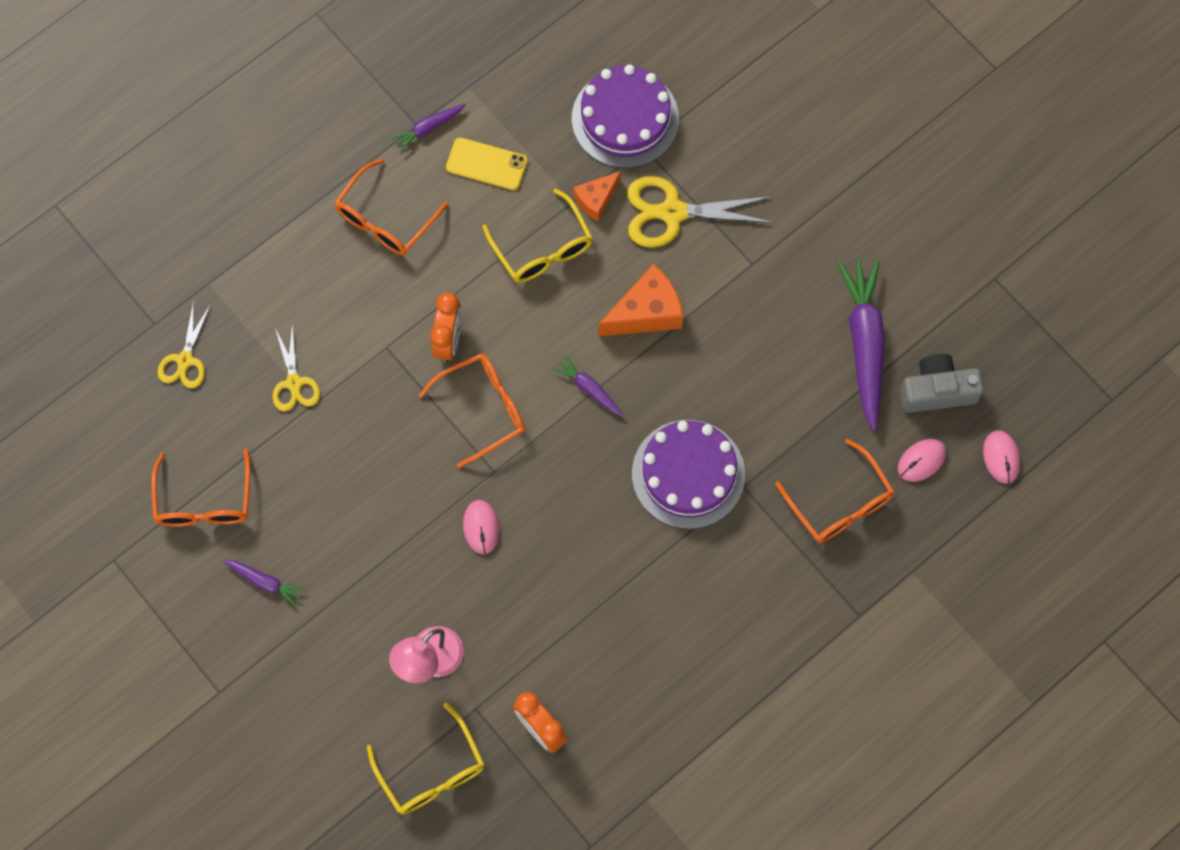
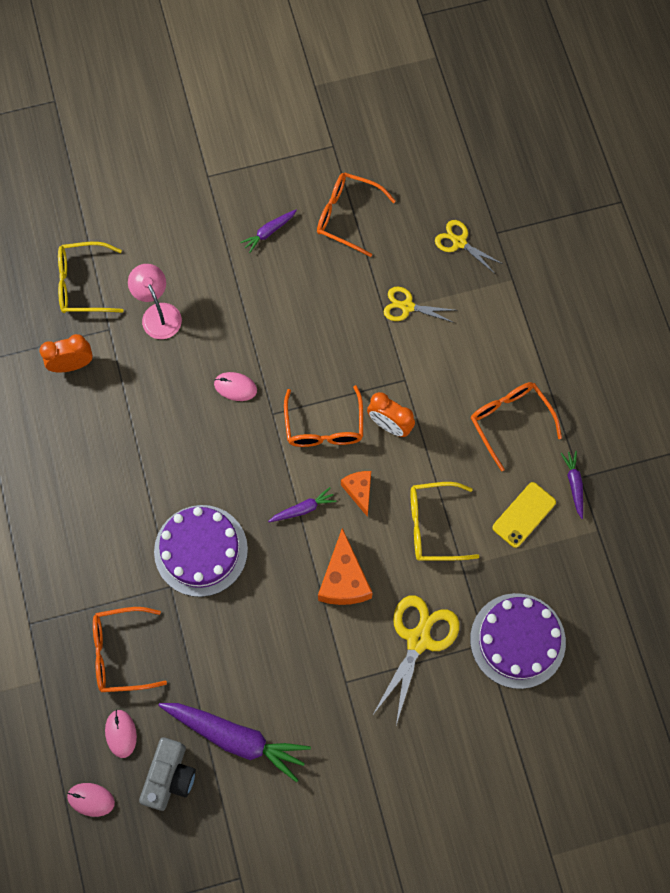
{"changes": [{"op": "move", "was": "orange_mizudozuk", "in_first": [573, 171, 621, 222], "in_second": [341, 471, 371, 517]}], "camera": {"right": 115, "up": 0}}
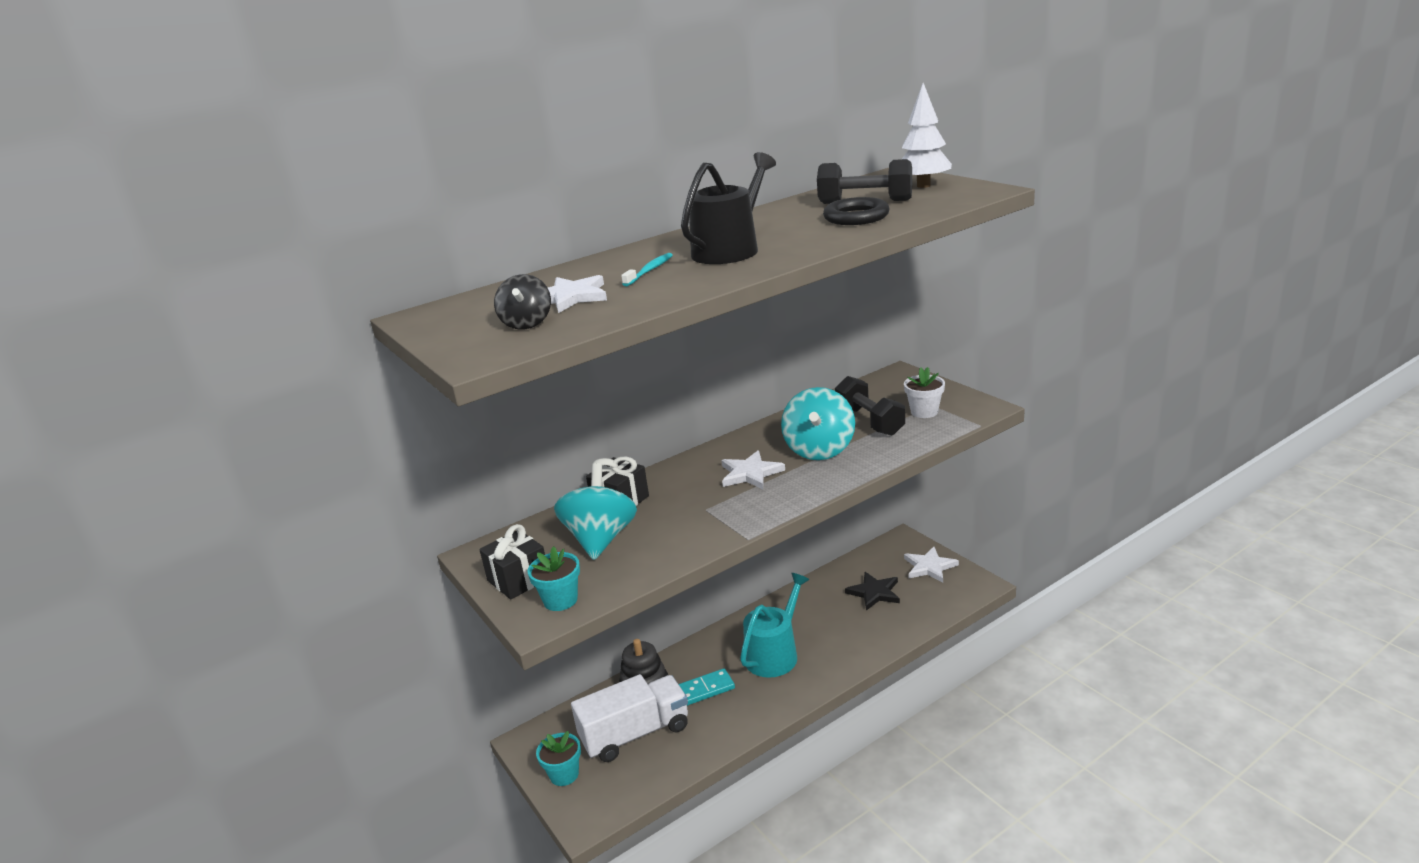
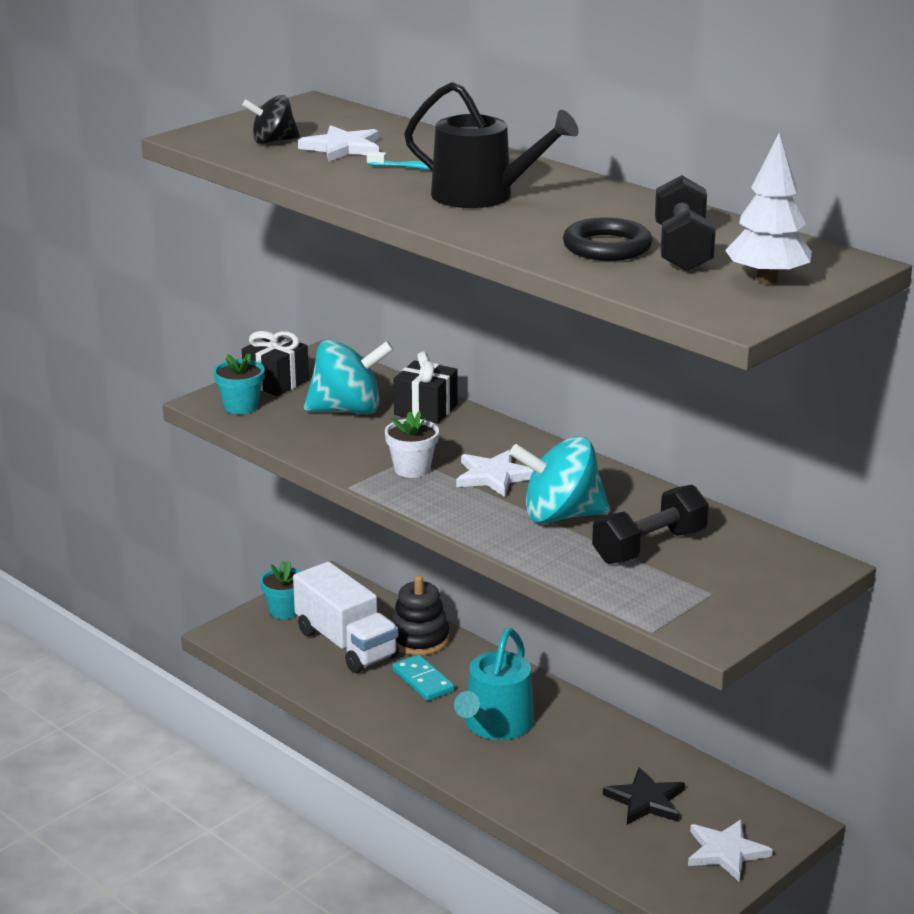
{"changes": [{"op": "move", "was": "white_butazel", "in_first": [904, 367, 945, 418], "in_second": [385, 411, 439, 478]}, {"op": "rotate", "was": "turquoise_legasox", "in_first": [740, 573, 809, 678], "in_second": [454, 628, 534, 740], "clockwise": 90}], "camera": {"right": 75, "up": 0}}
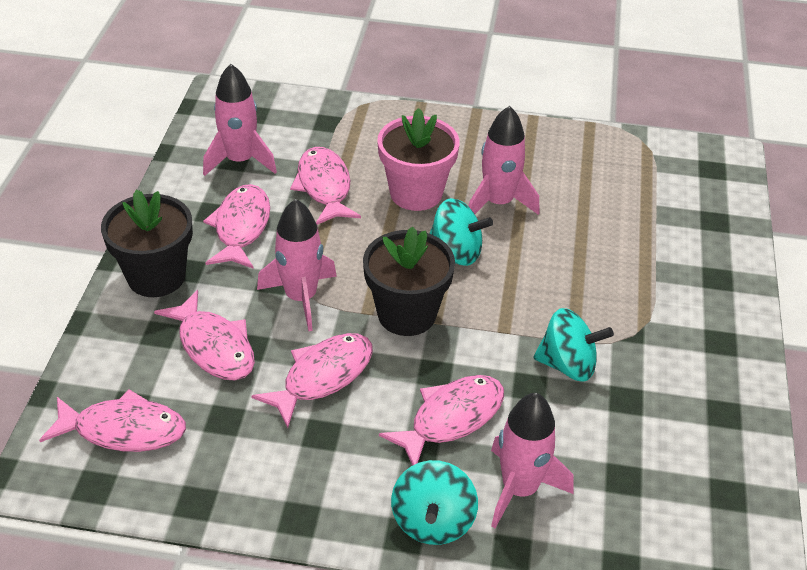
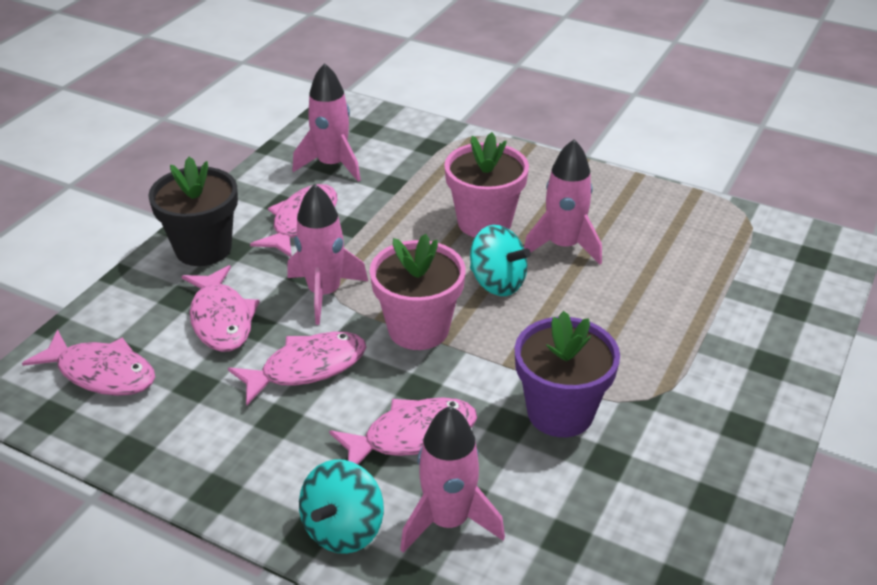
{"changes": [{"op": "delete", "was": "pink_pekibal", "in_first": [290, 147, 361, 225]}, {"op": "recolor", "was": "black_butazel", "now": "pink_butazel", "in_first": [363, 226, 455, 336], "in_second": [370, 234, 466, 350]}, {"op": "replace", "was": "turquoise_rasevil", "now": "purple_butazel", "in_first": [534, 308, 614, 382], "in_second": [515, 311, 620, 437]}], "camera": {"right": 20, "up": -5}}
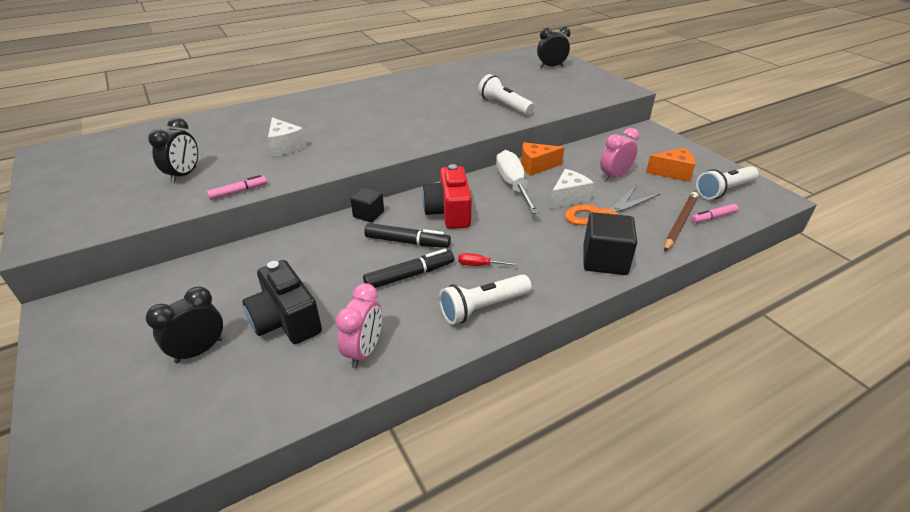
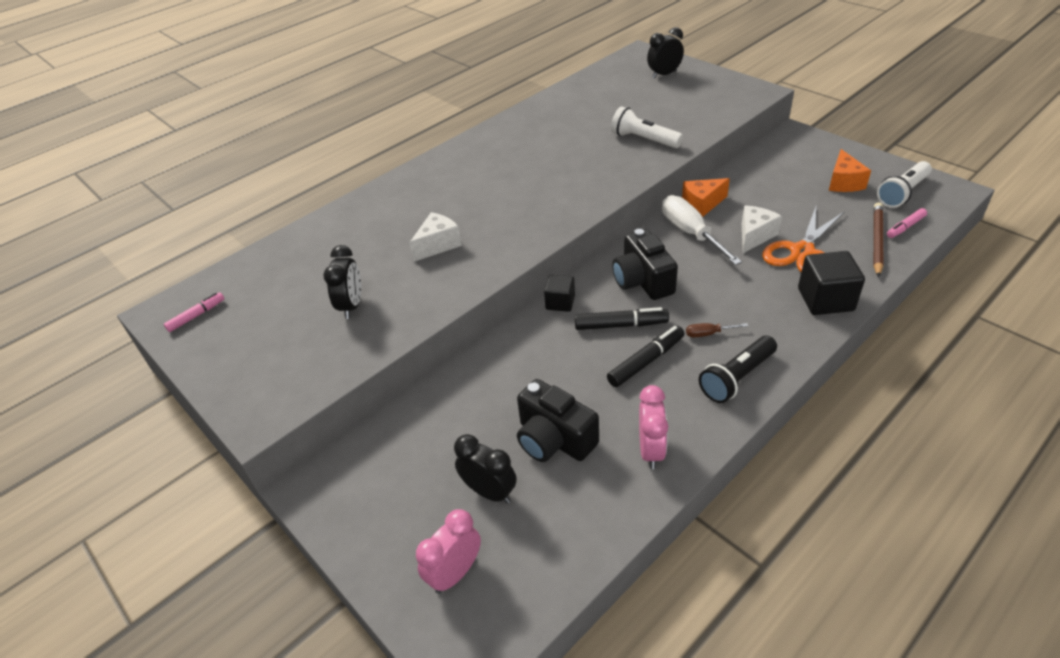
{"changes": [{"op": "rotate", "was": "white_mizudozuk", "in_first": [268, 117, 307, 156], "in_second": [409, 212, 462, 262], "clockwise": -90}, {"op": "move", "was": "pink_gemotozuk", "in_first": [600, 128, 639, 181], "in_second": [416, 509, 481, 594]}, {"op": "rotate", "was": "orange_mizudozuk", "in_first": [646, 148, 696, 182], "in_second": [829, 149, 871, 192], "clockwise": 105}, {"op": "recolor", "was": "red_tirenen", "now": "black_tirenen", "in_first": [422, 164, 472, 229], "in_second": [612, 229, 678, 300]}, {"op": "move", "was": "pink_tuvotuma", "in_first": [207, 175, 267, 200], "in_second": [164, 292, 224, 332]}, {"op": "recolor", "was": "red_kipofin", "now": "brown_kipofin", "in_first": [458, 253, 518, 266], "in_second": [686, 323, 748, 338]}, {"op": "recolor", "was": "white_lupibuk", "now": "black_lupibuk", "in_first": [439, 274, 532, 325], "in_second": [699, 336, 777, 403]}, {"op": "rotate", "was": "black_gemotozuk", "in_first": [146, 286, 223, 364], "in_second": [454, 434, 517, 503], "clockwise": 90}], "camera": {"right": -10, "up": 5}}
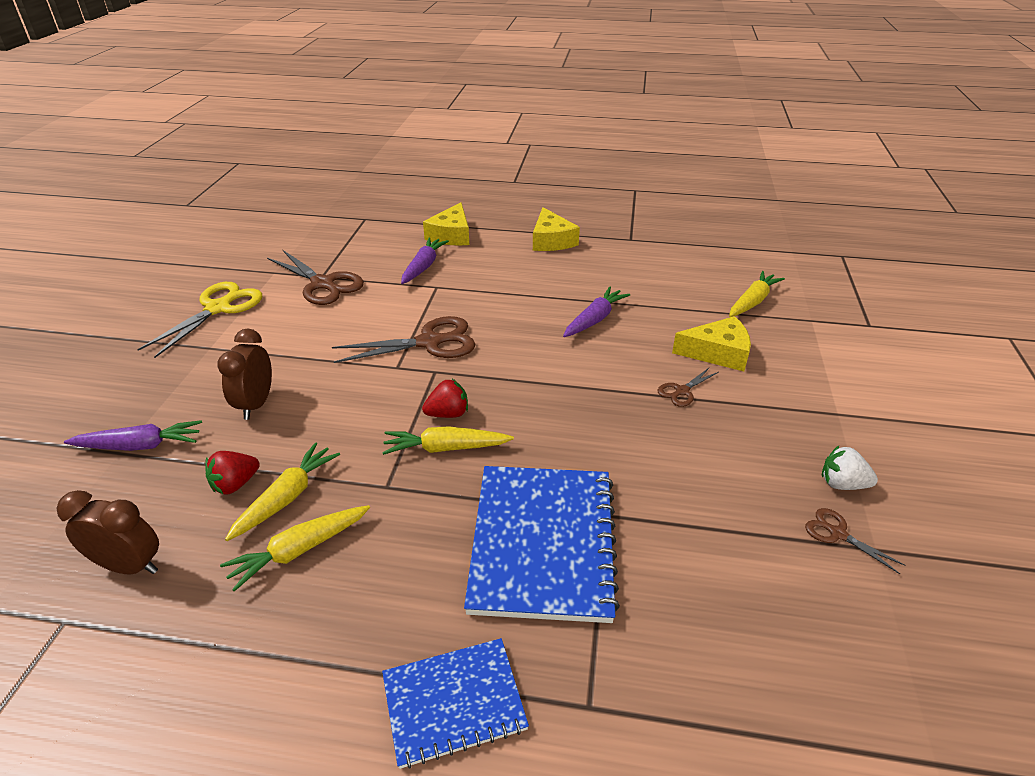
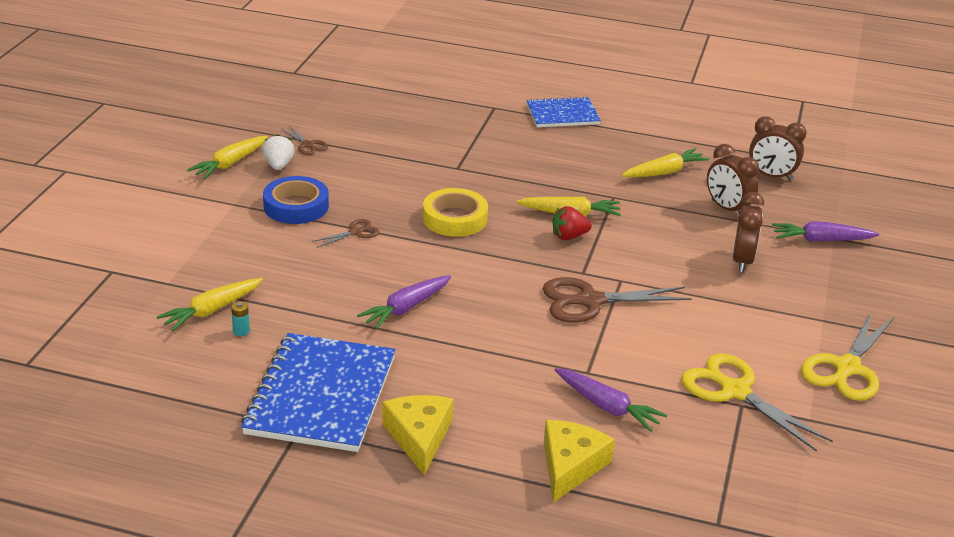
{"changes": [{"op": "rotate", "was": "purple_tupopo", "in_first": [401, 237, 449, 284], "in_second": [555, 368, 667, 432], "clockwise": -75}, {"op": "recolor", "was": "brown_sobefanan", "now": "yellow_sobefanan", "in_first": [267, 250, 364, 305], "in_second": [681, 353, 833, 452]}, {"op": "delete", "was": "yellow_mizudozuk", "in_first": [672, 316, 751, 371]}, {"op": "move", "was": "yellow_tupopo", "in_first": [225, 442, 340, 541], "in_second": [187, 136, 268, 179]}, {"op": "rotate", "was": "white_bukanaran", "in_first": [822, 446, 878, 490], "in_second": [262, 134, 295, 170], "clockwise": -120}, {"op": "replace", "was": "red_bukanaran", "now": "brown_gemotozuk", "in_first": [205, 451, 260, 495], "in_second": [707, 144, 759, 215]}, {"op": "move", "was": "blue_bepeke", "in_first": [464, 466, 620, 623], "in_second": [241, 333, 396, 452]}, {"op": "insert", "now": "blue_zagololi", "in_second": [263, 176, 329, 224]}, {"op": "insert", "now": "yellow_zagololi", "in_second": [423, 188, 488, 237]}, {"op": "insert", "now": "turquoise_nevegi", "in_second": [231, 301, 250, 336]}], "camera": {"right": -175, "up": -5}}
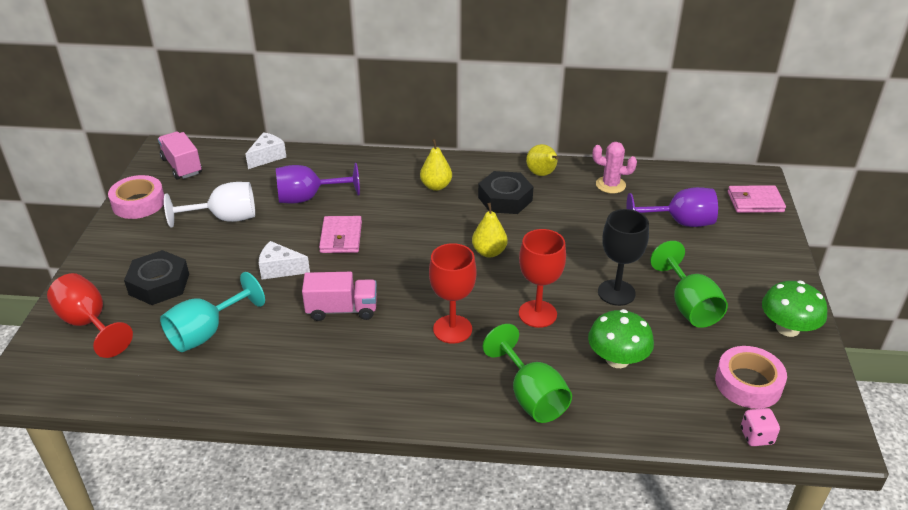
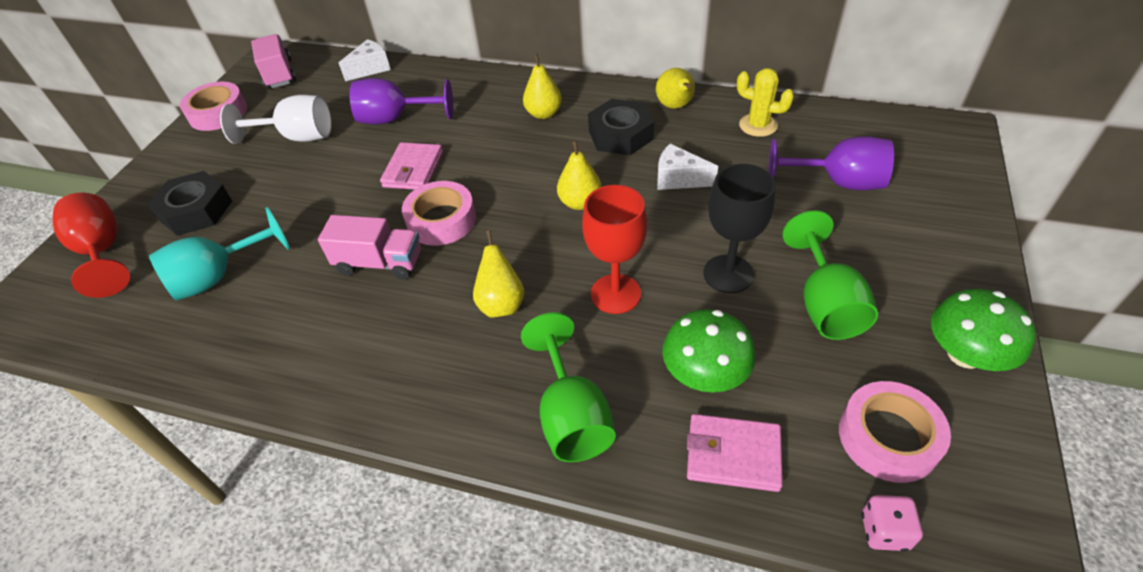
{"changes": [{"op": "recolor", "was": "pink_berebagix", "now": "yellow_berebagix", "in_first": [592, 142, 637, 194], "in_second": [737, 68, 794, 137]}, {"op": "move", "was": "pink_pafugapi", "in_first": [728, 185, 786, 213], "in_second": [687, 414, 783, 492]}, {"op": "move", "was": "white_mizudozuk", "in_first": [259, 241, 310, 280], "in_second": [657, 144, 718, 190]}, {"op": "replace", "was": "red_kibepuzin", "now": "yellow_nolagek", "in_first": [429, 243, 476, 344], "in_second": [473, 230, 525, 318]}, {"op": "insert", "now": "pink_zagololi", "in_second": [402, 181, 476, 246]}], "camera": {"right": 15, "up": 10}}
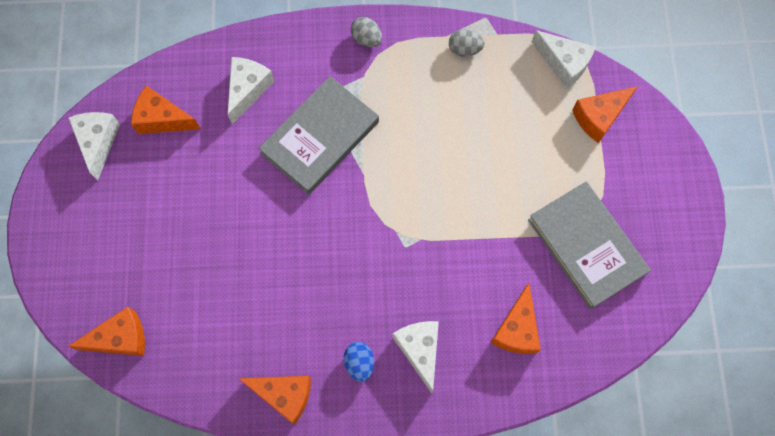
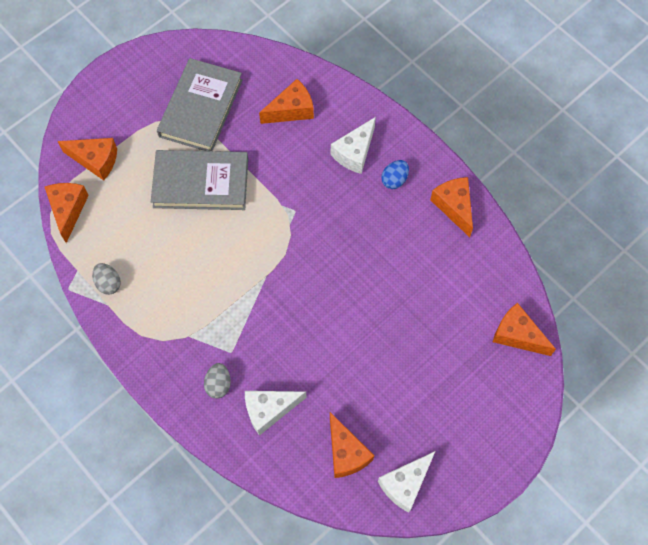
{"changes": [{"op": "move", "was": "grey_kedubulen", "in_first": [351, 17, 382, 47], "in_second": [204, 363, 231, 398]}, {"op": "recolor", "was": "white_mizudozuk", "now": "orange_mizudozuk", "in_first": [532, 30, 596, 89], "in_second": [45, 183, 89, 243]}, {"op": "move", "was": "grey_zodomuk", "in_first": [258, 76, 379, 195], "in_second": [151, 150, 248, 210]}], "camera": {"right": -130, "up": -5}}
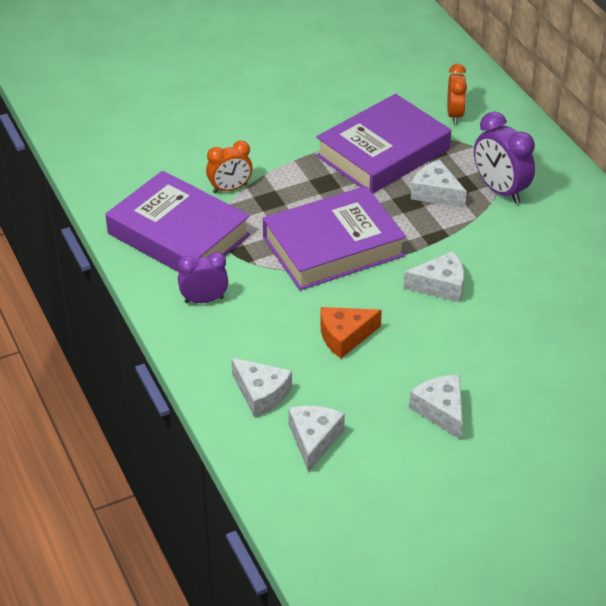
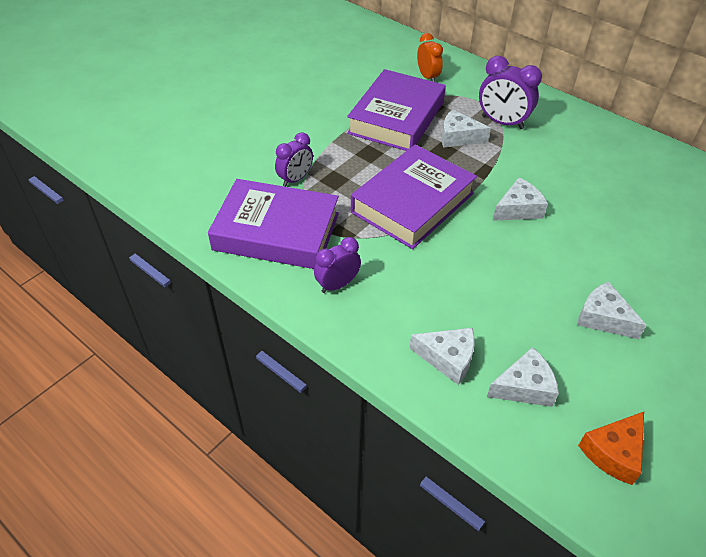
{"changes": [{"op": "recolor", "was": "orange_gemotozuk", "now": "purple_gemotozuk", "in_first": [206, 141, 252, 193], "in_second": [275, 132, 313, 187]}, {"op": "move", "was": "orange_mizudozuk", "in_first": [320, 307, 382, 359], "in_second": [578, 412, 644, 485]}, {"op": "rotate", "was": "white_mizudozuk", "in_first": [288, 406, 345, 472], "in_second": [487, 347, 559, 407], "clockwise": 90}], "camera": {"right": -25, "up": 5}}
